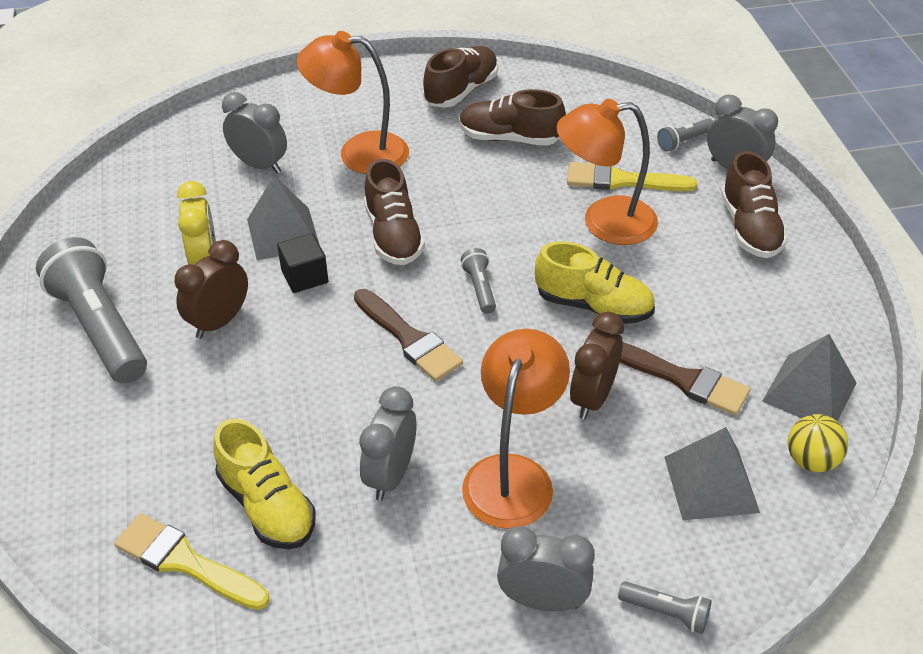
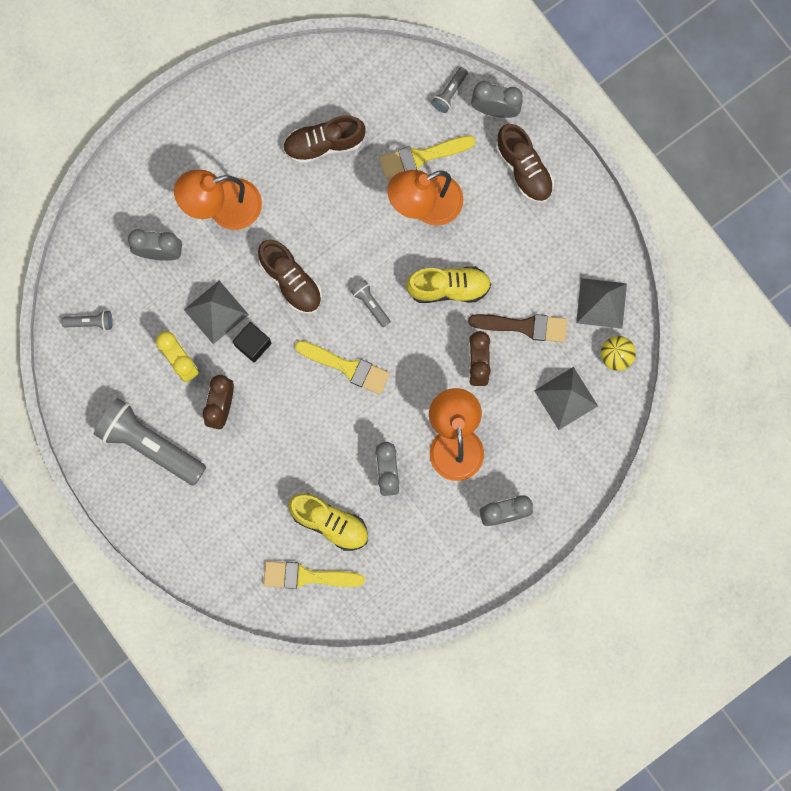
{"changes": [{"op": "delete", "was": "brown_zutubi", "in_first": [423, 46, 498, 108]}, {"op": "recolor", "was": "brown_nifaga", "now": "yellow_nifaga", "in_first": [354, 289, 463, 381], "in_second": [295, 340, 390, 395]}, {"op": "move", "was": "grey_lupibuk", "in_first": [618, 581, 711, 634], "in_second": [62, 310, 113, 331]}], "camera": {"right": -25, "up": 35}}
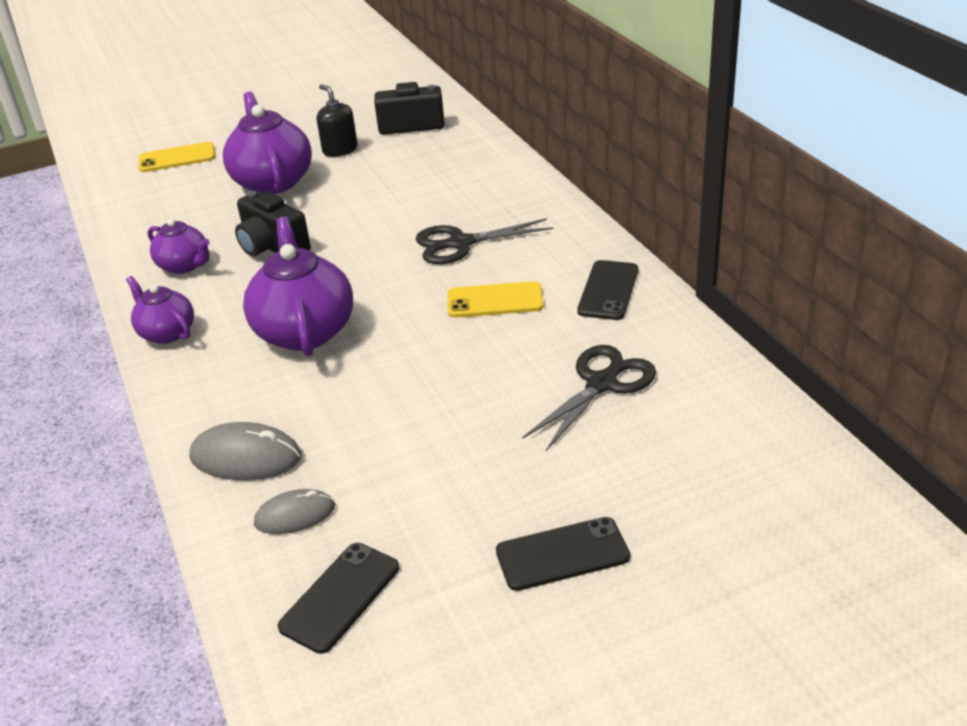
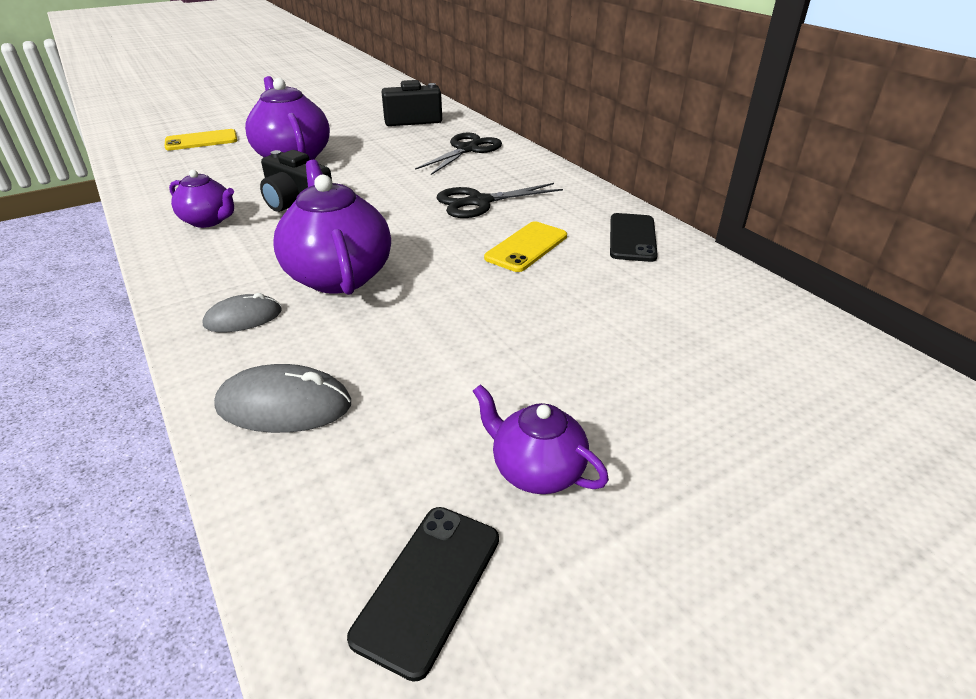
{"changes": [{"op": "delete", "was": "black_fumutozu", "in_first": [317, 84, 358, 157]}, {"op": "move", "was": "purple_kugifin", "in_first": [126, 276, 194, 344], "in_second": [473, 384, 609, 494]}, {"op": "rotate", "was": "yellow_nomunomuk", "in_first": [448, 281, 544, 318], "in_second": [484, 221, 567, 272], "clockwise": -45}, {"op": "move", "was": "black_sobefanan", "in_first": [522, 345, 656, 451], "in_second": [415, 133, 502, 175]}, {"op": "move", "was": "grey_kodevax", "in_first": [254, 489, 335, 534], "in_second": [203, 293, 282, 332]}, {"op": "delete", "was": "black_nomunomuk", "in_first": [496, 517, 630, 591]}], "camera": {"right": -10, "up": 0}}
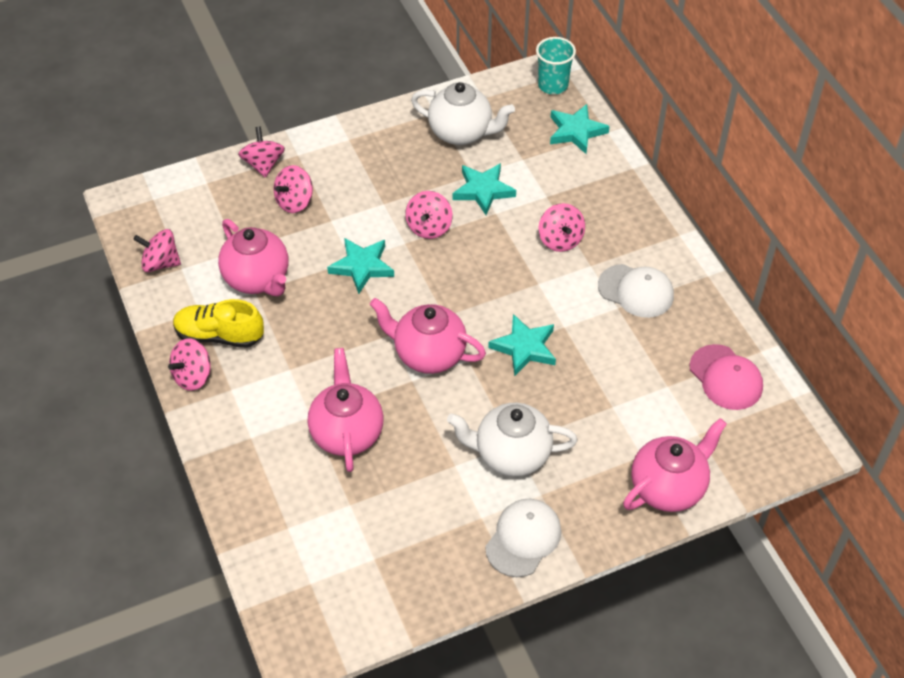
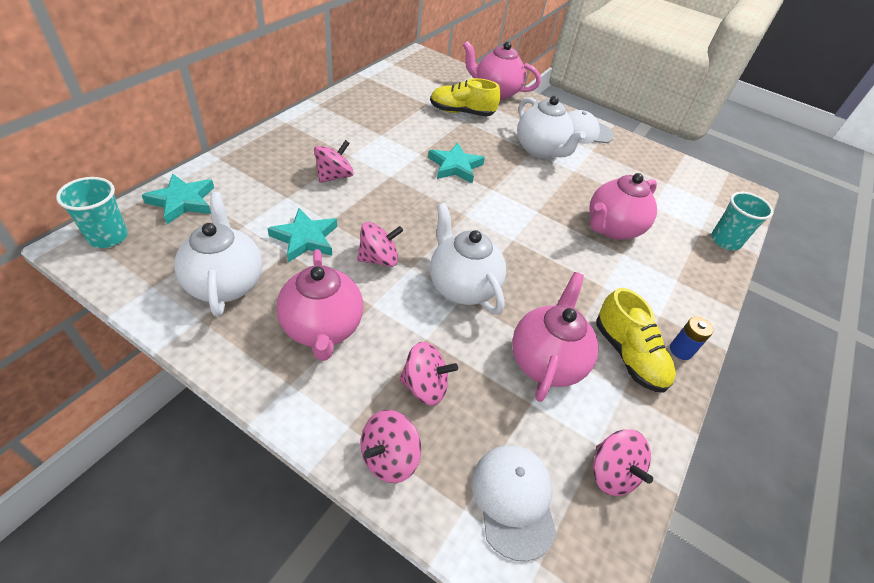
{"changes": [{"op": "replace", "was": "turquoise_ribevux", "now": "white_kugifin", "in_first": [327, 238, 394, 294], "in_second": [430, 203, 506, 315]}, {"op": "move", "was": "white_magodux", "in_first": [598, 264, 674, 318], "in_second": [472, 445, 557, 561]}, {"op": "move", "was": "pink_kugifin", "in_first": [370, 298, 486, 374], "in_second": [276, 249, 363, 361]}, {"op": "replace", "was": "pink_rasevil", "now": "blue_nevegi", "in_first": [168, 338, 211, 391], "in_second": [670, 317, 713, 360]}, {"op": "delete", "was": "pink_magodux", "in_first": [689, 344, 763, 410]}, {"op": "insert", "now": "yellow_zutubi", "in_second": [430, 78, 501, 117]}, {"op": "insert", "now": "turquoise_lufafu", "in_second": [711, 192, 774, 250]}], "camera": {"right": -130, "up": -5}}
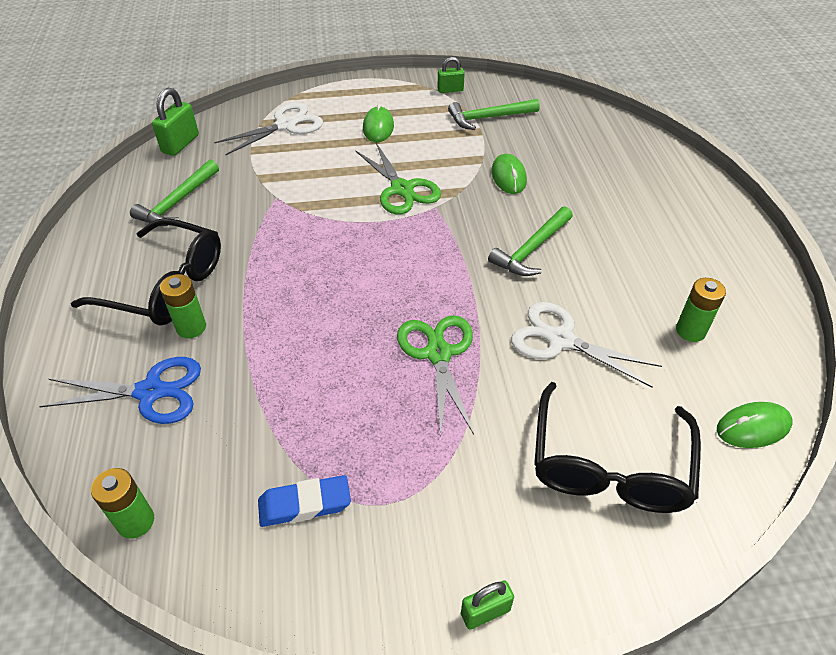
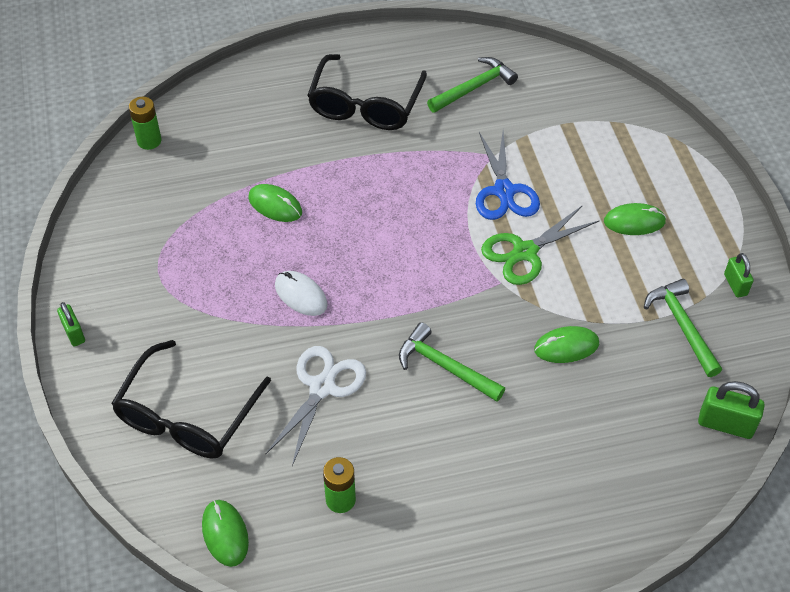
{"changes": [{"op": "move", "was": "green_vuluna", "in_first": [152, 88, 199, 156], "in_second": [698, 381, 765, 439]}, {"op": "delete", "was": "white_sobefanan", "in_first": [215, 102, 323, 155]}, {"op": "rotate", "was": "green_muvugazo", "in_first": [130, 160, 219, 226], "in_second": [427, 57, 518, 113], "clockwise": 120}, {"op": "delete", "was": "green_nevegi", "in_first": [160, 274, 206, 338]}, {"op": "replace", "was": "green_sobefanan", "now": "white_kodevax", "in_first": [397, 315, 474, 438], "in_second": [275, 271, 328, 316]}, {"op": "move", "was": "blue_sobefanan", "in_first": [39, 357, 201, 424], "in_second": [476, 131, 540, 220]}, {"op": "rotate", "was": "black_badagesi", "in_first": [534, 382, 701, 513], "in_second": [111, 340, 271, 458], "clockwise": -75}, {"op": "delete", "was": "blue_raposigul", "in_first": [258, 475, 351, 527]}, {"op": "insert", "now": "green_kodevax", "in_second": [248, 184, 302, 222]}], "camera": {"right": 85, "up": 5}}
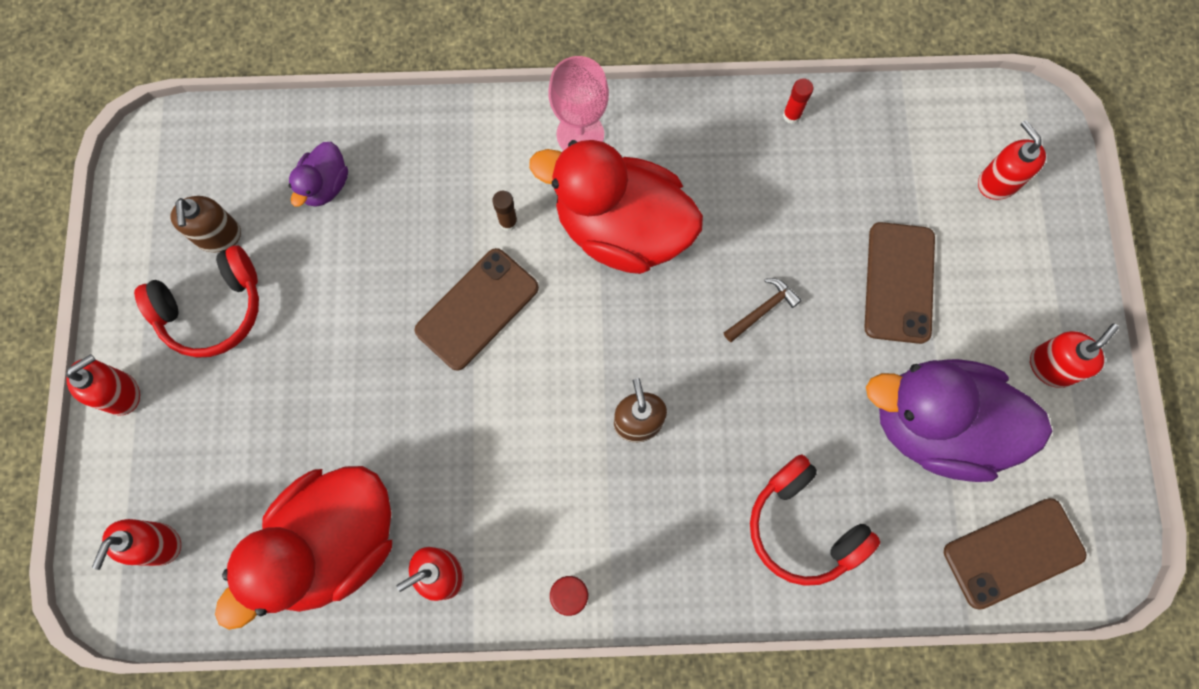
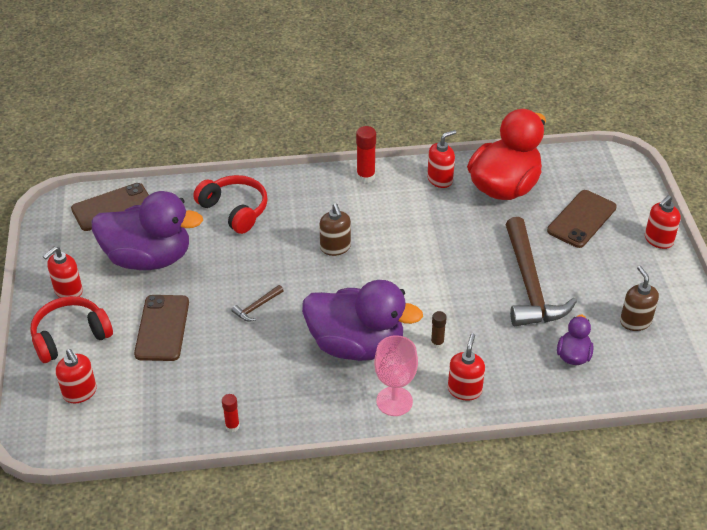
{"changes": [{"op": "recolor", "was": "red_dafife", "now": "purple_dafife", "in_first": [529, 140, 703, 274], "in_second": [302, 280, 423, 361]}, {"op": "move", "was": "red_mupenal", "in_first": [134, 245, 259, 358], "in_second": [30, 296, 113, 363]}, {"op": "move", "was": "brown_nomunomuk", "in_first": [415, 248, 539, 371], "in_second": [547, 190, 617, 248]}, {"op": "move", "was": "red_fumutozu", "in_first": [92, 519, 181, 570], "in_second": [448, 333, 485, 401]}, {"op": "insert", "now": "brown_muvugazo", "in_second": [505, 217, 577, 327]}], "camera": {"right": 175, "up": -30}}
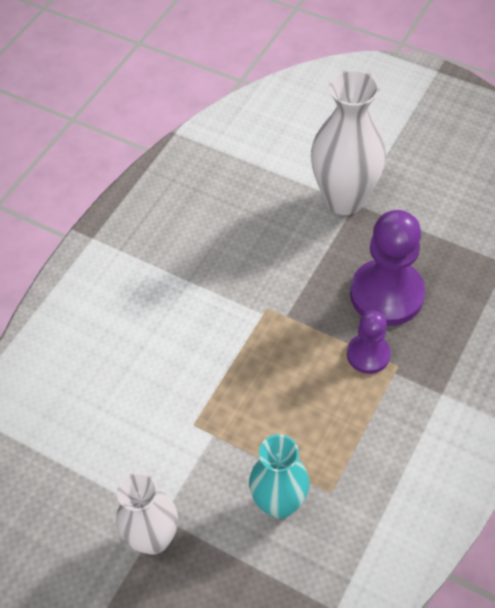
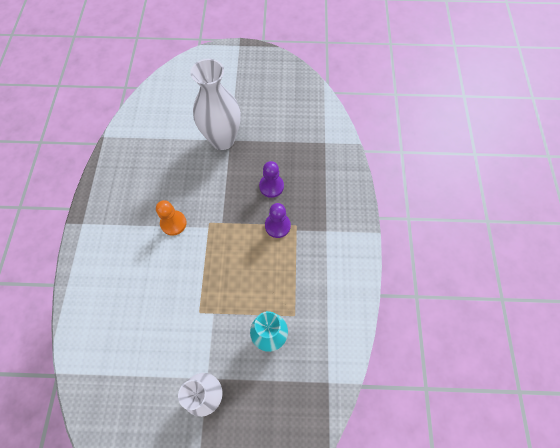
{"changes": [{"op": "resize", "was": "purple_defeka", "in_first": [350, 210, 425, 326], "in_second": [259, 161, 284, 198], "ratio": 0.56}, {"op": "insert", "now": "orange_defeka", "in_second": [156, 200, 187, 235]}], "camera": {"right": -30, "up": 10}}
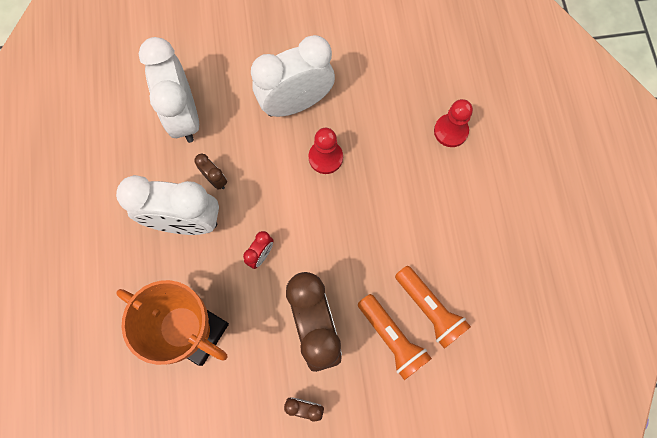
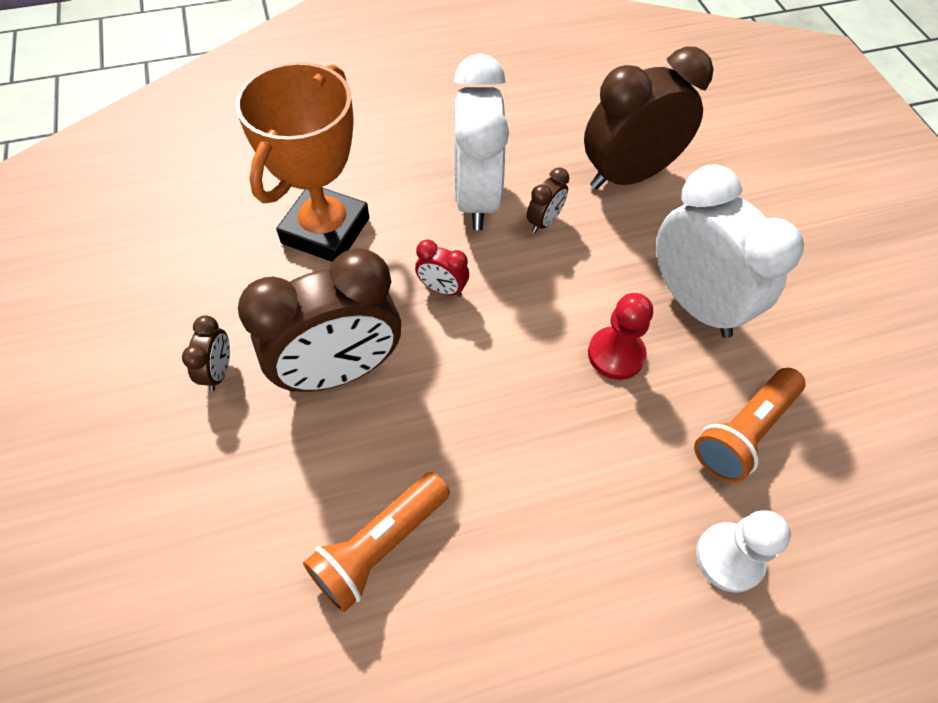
{"changes": [{"op": "recolor", "was": "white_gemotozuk", "now": "brown_gemotozuk", "in_first": [139, 37, 199, 143], "in_second": [584, 46, 714, 190]}, {"op": "recolor", "was": "red_defeka", "now": "white_defeka", "in_first": [434, 99, 473, 147], "in_second": [696, 510, 791, 593]}, {"op": "move", "was": "orange_lupibuk", "in_first": [358, 294, 432, 380], "in_second": [694, 368, 805, 483]}], "camera": {"right": 80, "up": -15}}
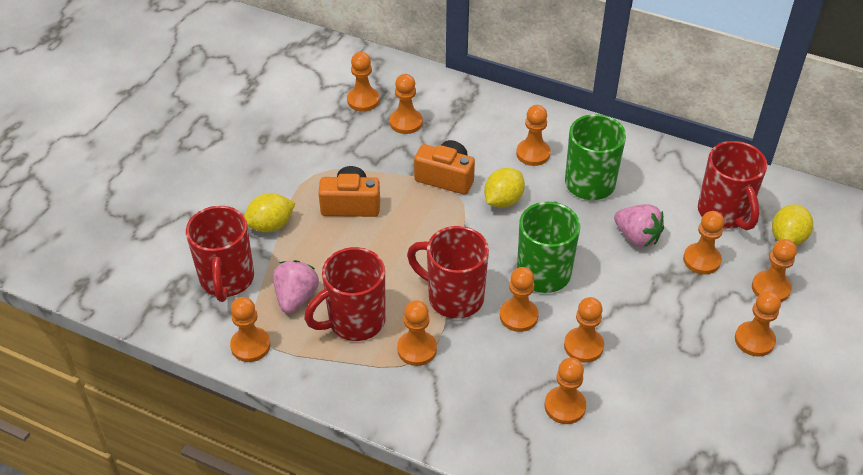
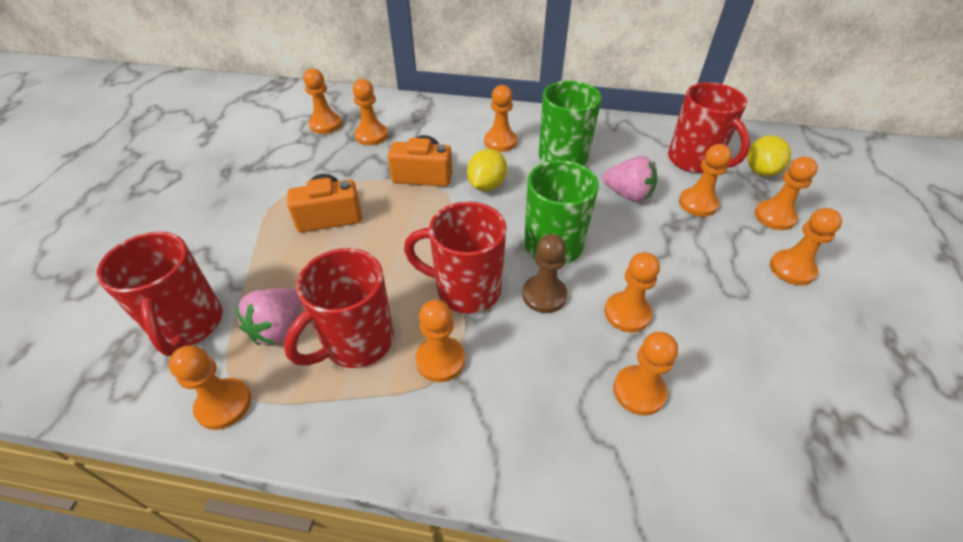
{"changes": [{"op": "delete", "was": "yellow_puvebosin", "in_first": [244, 193, 295, 233]}, {"op": "rotate", "was": "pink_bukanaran", "in_first": [273, 260, 319, 313], "in_second": [235, 288, 302, 345], "clockwise": -150}, {"op": "recolor", "was": "orange_defeka", "now": "brown_defeka", "in_first": [500, 267, 539, 332], "in_second": [522, 234, 567, 313]}], "camera": {"right": -15, "up": 0}}
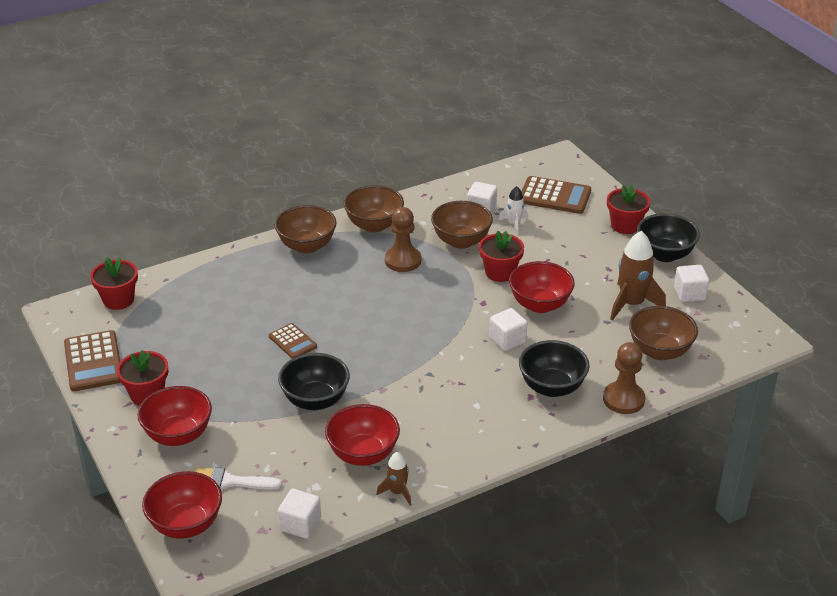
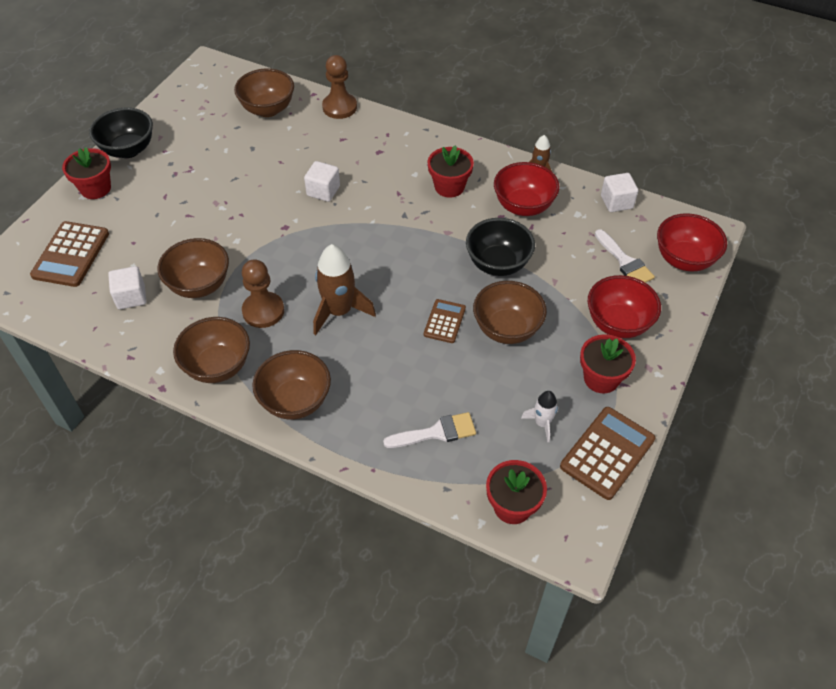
{"changes": [{"op": "rotate", "was": "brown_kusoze", "in_first": [521, 176, 591, 214], "in_second": [30, 221, 109, 287], "clockwise": -150}, {"op": "move", "was": "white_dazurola", "in_first": [499, 186, 528, 234], "in_second": [521, 391, 558, 442]}, {"op": "move", "was": "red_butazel", "in_first": [479, 231, 524, 282], "in_second": [428, 146, 474, 198]}, {"op": "move", "was": "brown_dazurola", "in_first": [610, 231, 666, 321], "in_second": [313, 244, 376, 335]}, {"op": "delete", "was": "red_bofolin", "in_first": [509, 261, 575, 313]}, {"op": "delete", "was": "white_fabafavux", "in_first": [674, 265, 709, 302]}, {"op": "delete", "was": "black_bofolin", "in_first": [519, 340, 590, 397]}, {"op": "insert", "now": "brown_bofolin", "in_second": [473, 281, 547, 344]}, {"op": "insert", "now": "white_nifaga", "in_second": [383, 412, 476, 448]}], "camera": {"right": -125, "up": 15}}
